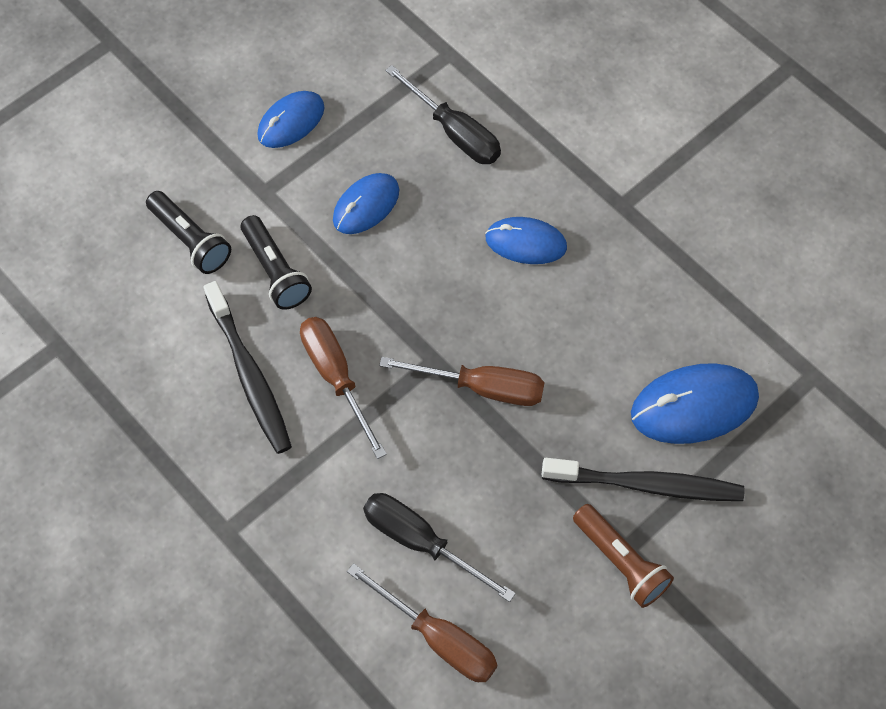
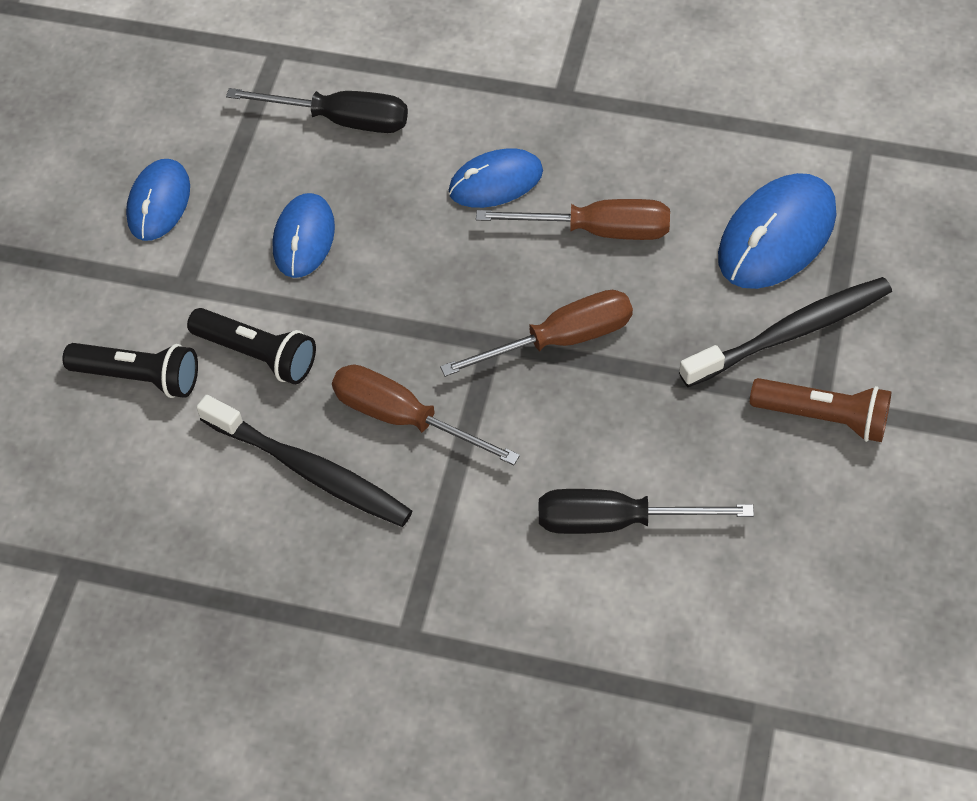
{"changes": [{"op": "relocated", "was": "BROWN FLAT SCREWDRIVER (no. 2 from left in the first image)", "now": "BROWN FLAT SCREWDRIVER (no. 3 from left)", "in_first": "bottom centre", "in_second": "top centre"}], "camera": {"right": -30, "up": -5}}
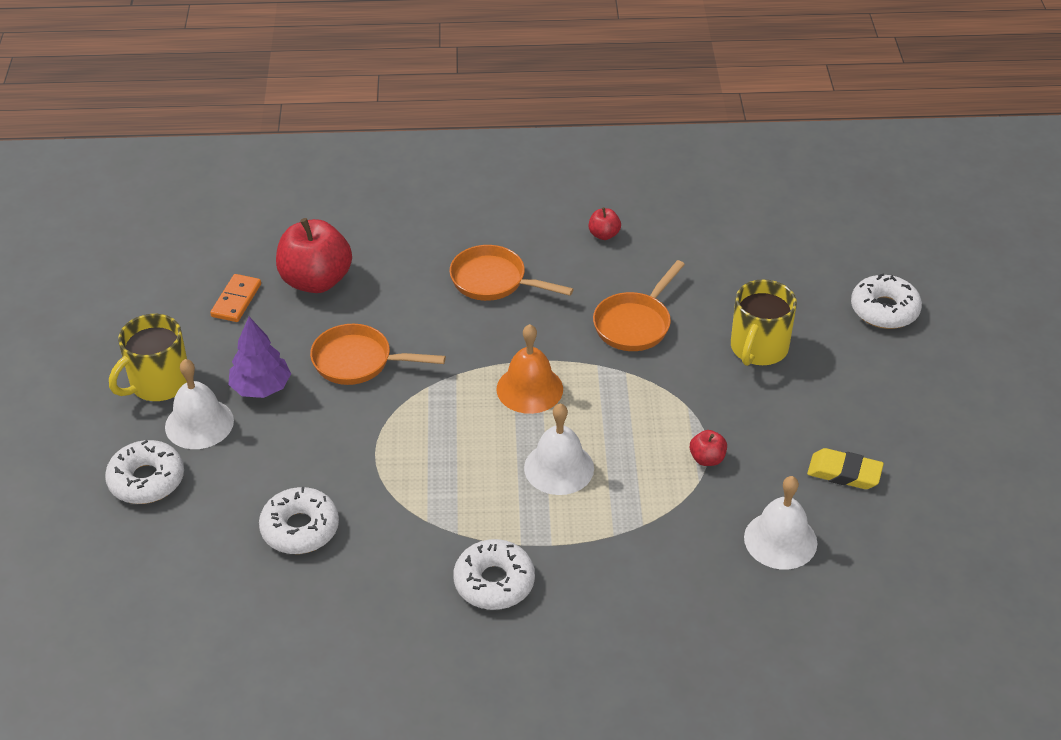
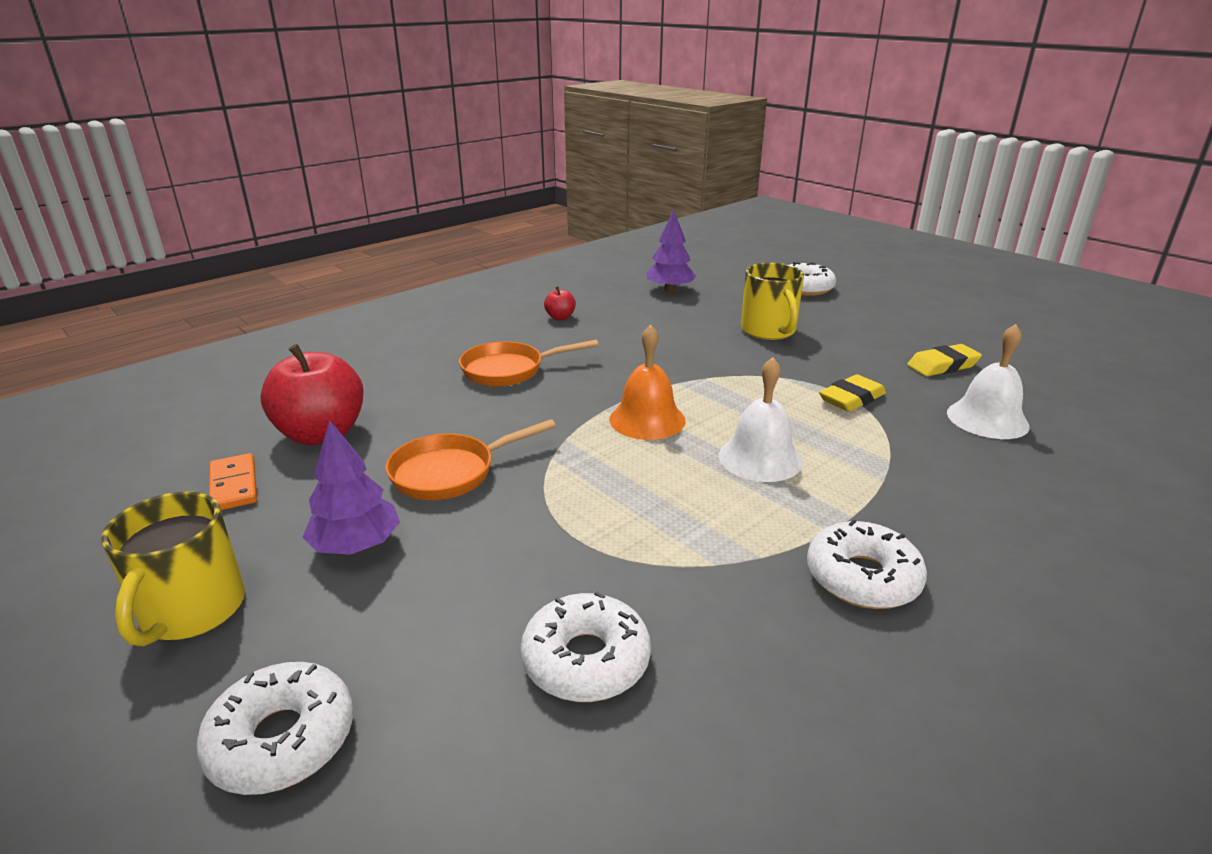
{"changes": [{"op": "missing", "was": "PURE WHITE BELL (no. 1 from left)", "in_first": "middle left"}, {"op": "missing", "was": "BRIGHT ORANGE FRYING PAN (no. 3 from left)", "in_first": "centre"}, {"op": "appeared", "now": "PURPLE FIR TREE (no. 2 from left)", "in_second": "top centre"}, {"op": "exchanged", "was": "CRIMSON APPLE FRUIT (no. 3 from left)", "now": "GOLDEN PENCIL ERASER (no. 1 from left)", "in_first": "middle right", "in_second": "middle right"}], "camera": {"right": -40, "up": -15}}
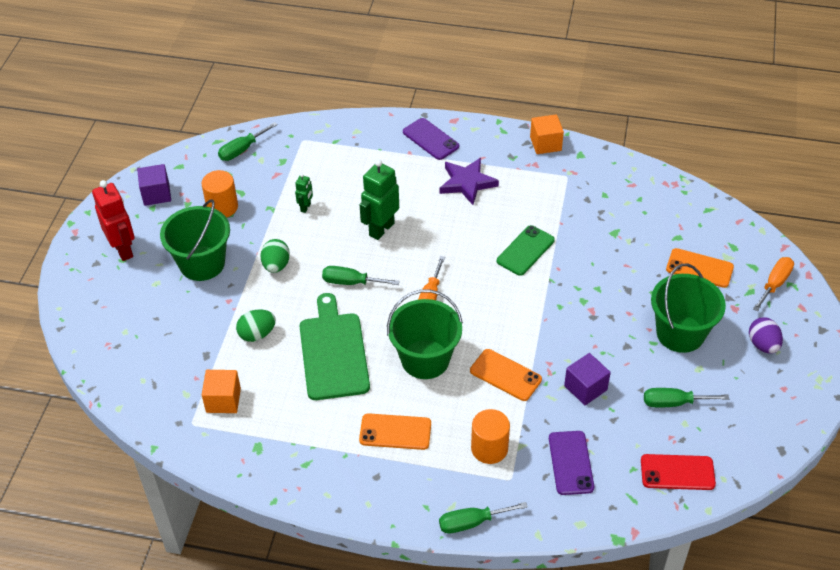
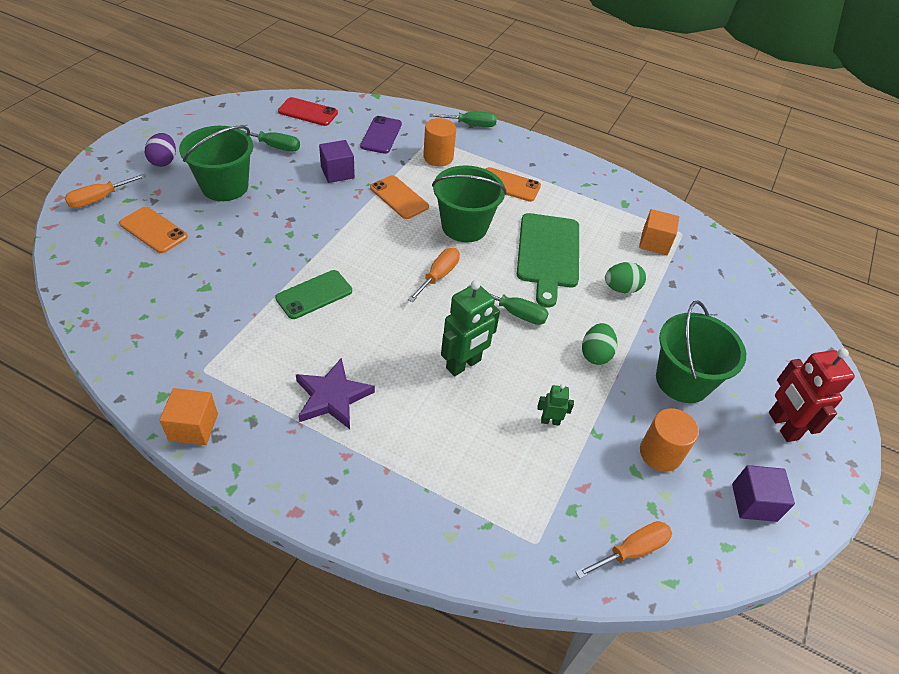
{"changes": [{"op": "missing", "was": "PURPLE PHONE (no. 1 from left)", "in_first": "top centre"}, {"op": "colour", "was": "EMERALD FLAT SCREWDRIVER (no. 1 from left)", "now": "BRIGHT ORANGE FLAT SCREWDRIVER (no. 3 from left)", "in_first": "top left", "in_second": "bottom right"}, {"op": "spun", "was": "EMERALD ROBOT FIGURE (no. 1 from left in the first image)", "in_first": "centre", "in_second": "centre", "clockwise": 60}], "camera": {"right": -170, "up": 0}}
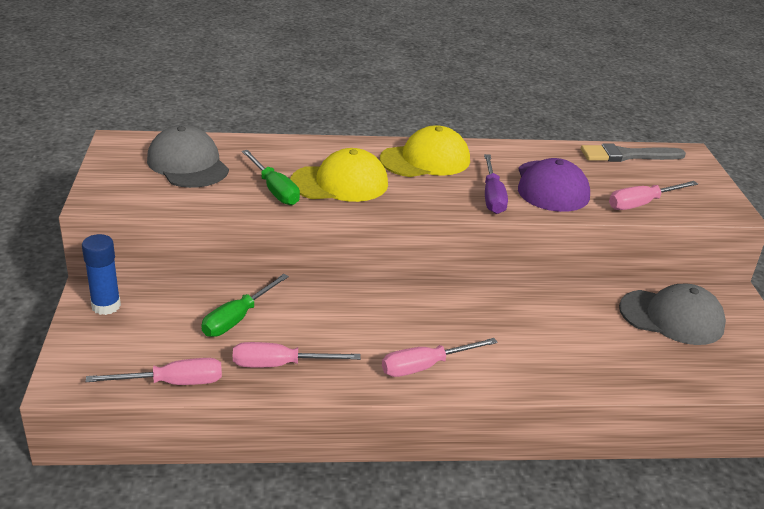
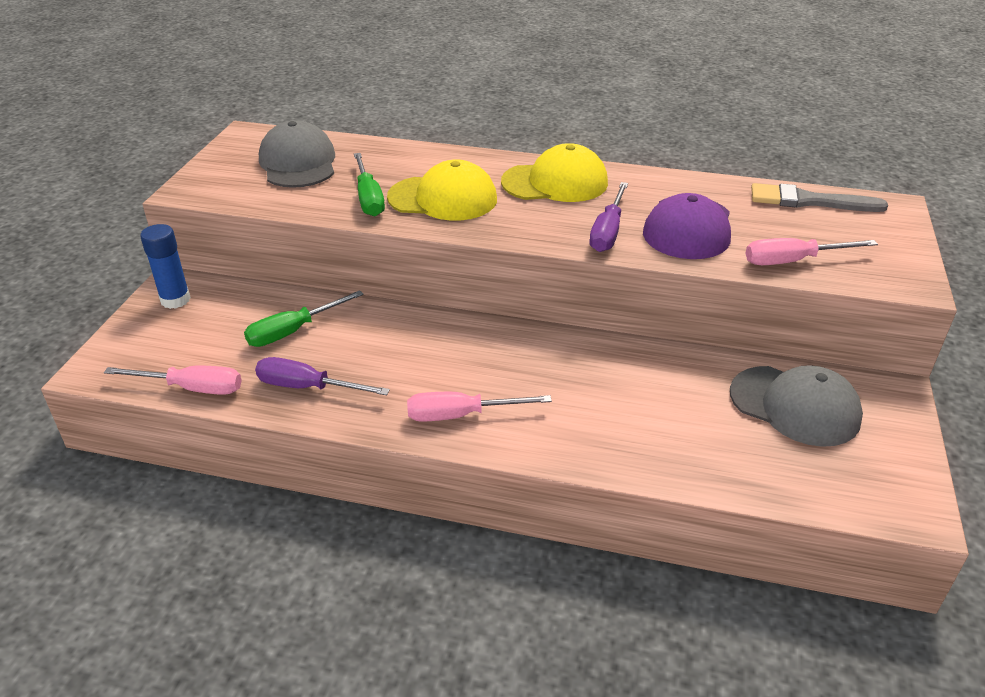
{"changes": [{"op": "colour", "was": "PINK FLAT SCREWDRIVER (no. 2 from left)", "now": "PURPLE FLAT SCREWDRIVER (no. 1 from left)", "in_first": "bottom centre", "in_second": "middle left"}], "camera": {"right": 20, "up": 5}}
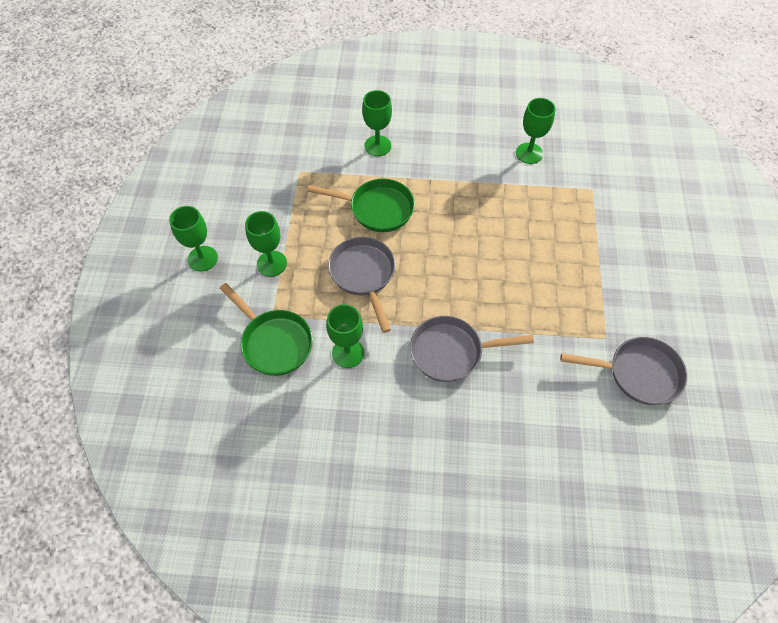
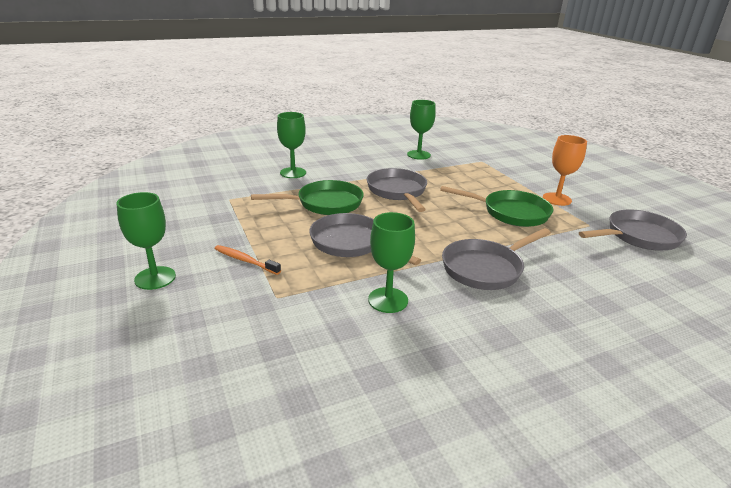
{"changes": [{"op": "appeared", "now": "GRAY FRYING PAN (no. 2 from left)", "in_second": "centre"}, {"op": "appeared", "now": "BRIGHT ORANGE CHALICE", "in_second": "middle right"}, {"op": "relocated", "was": "EMERALD FRYING PAN (no. 1 from left in the first image)", "now": "EMERALD FRYING PAN (no. 2 from left)", "in_first": "centre", "in_second": "middle right"}, {"op": "exchanged", "was": "EMERALD CHALICE (no. 2 from left)", "now": "BRIGHT ORANGE DENTAL BRUSH", "in_first": "centre", "in_second": "centre"}], "camera": {"right": -30, "up": -30}}
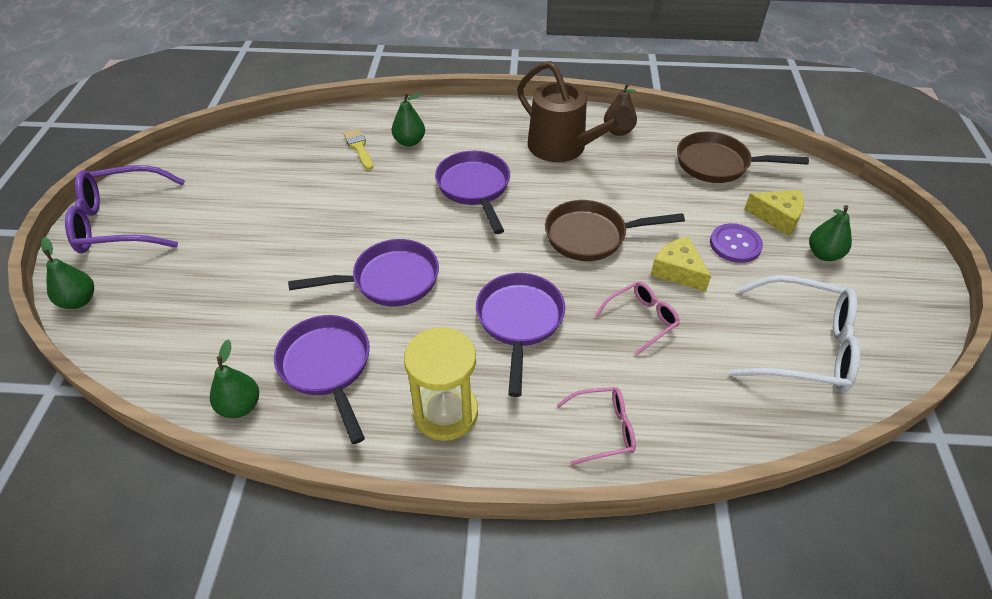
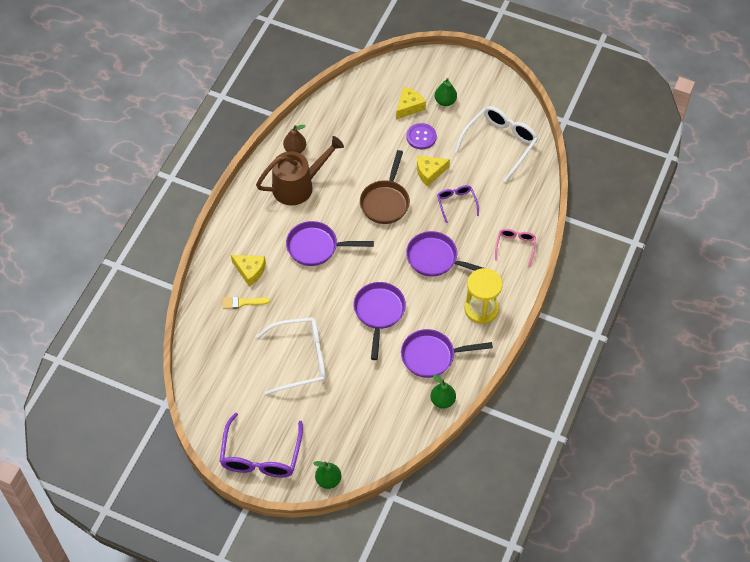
{"changes": [{"op": "missing", "was": "BROWN FRYING PAN (no. 2 from left)", "in_first": "top right"}, {"op": "appeared", "now": "PURE WHITE GLASSES (no. 1 from left)", "in_second": "centre"}, {"op": "exchanged", "was": "EMERALD TOY PEAR (no. 3 from left)", "now": "GOLDEN PIECE OF CHEESE (no. 1 from left)", "in_first": "top centre", "in_second": "middle left"}, {"op": "colour", "was": "PINK GLASSES (no. 2 from left)", "now": "PURPLE GLASSES (no. 2 from left)", "in_first": "centre", "in_second": "centre"}], "camera": {"right": -70, "up": 10}}
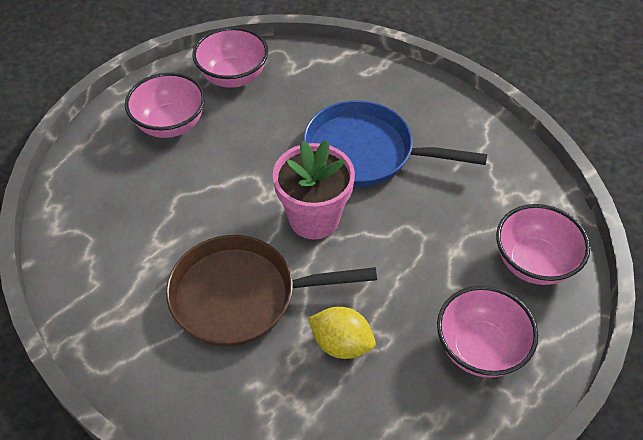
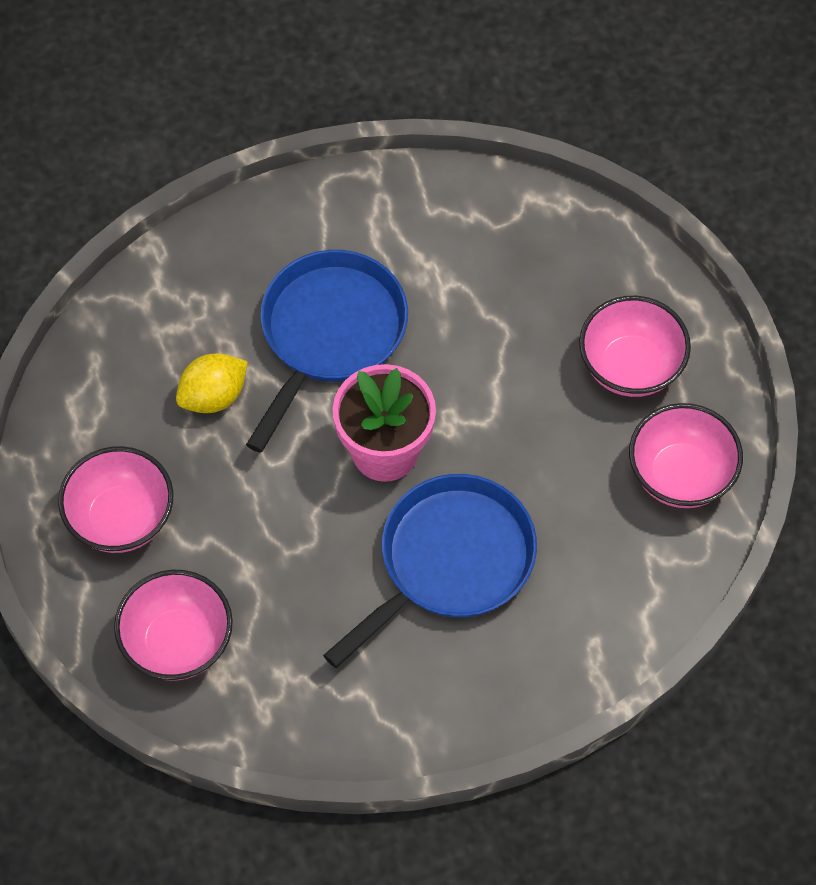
{"changes": [{"op": "colour", "was": "BROWN FRYING PAN", "now": "COBALT FRYING PAN (no. 1 from left)", "in_first": "centre", "in_second": "centre"}], "camera": {"right": 120, "up": 10}}
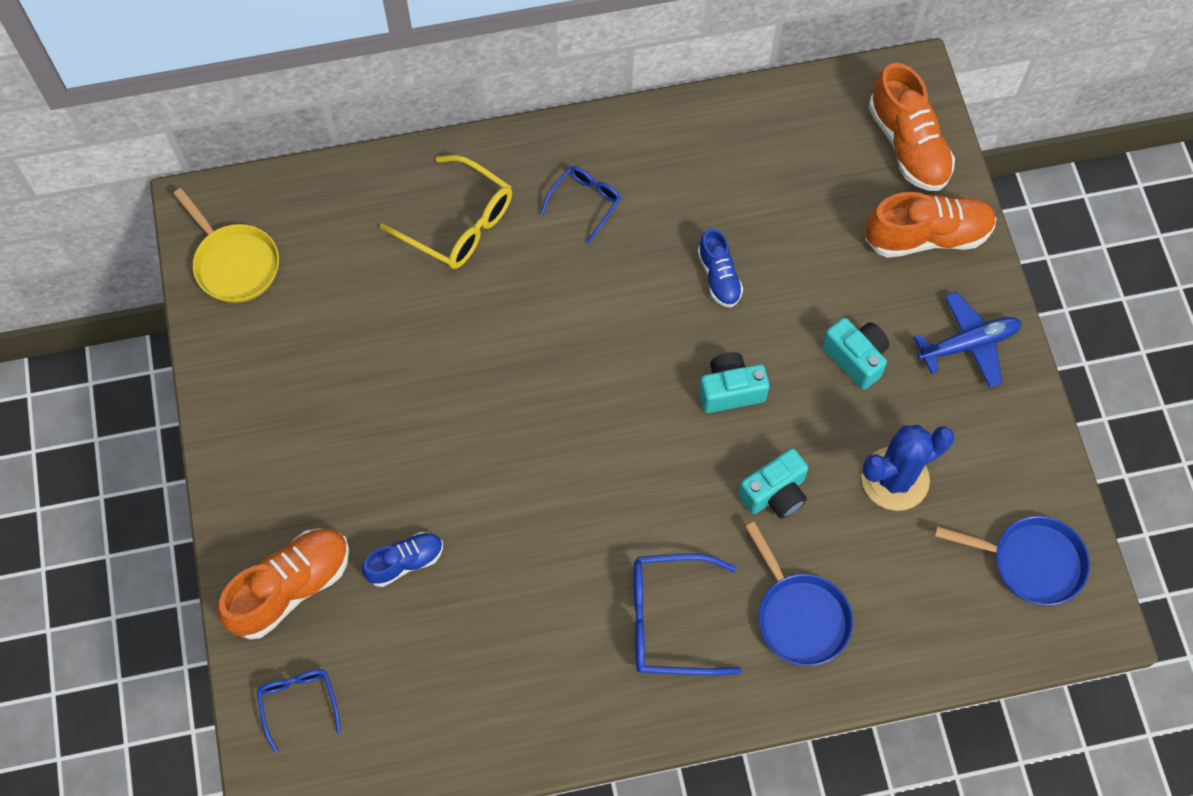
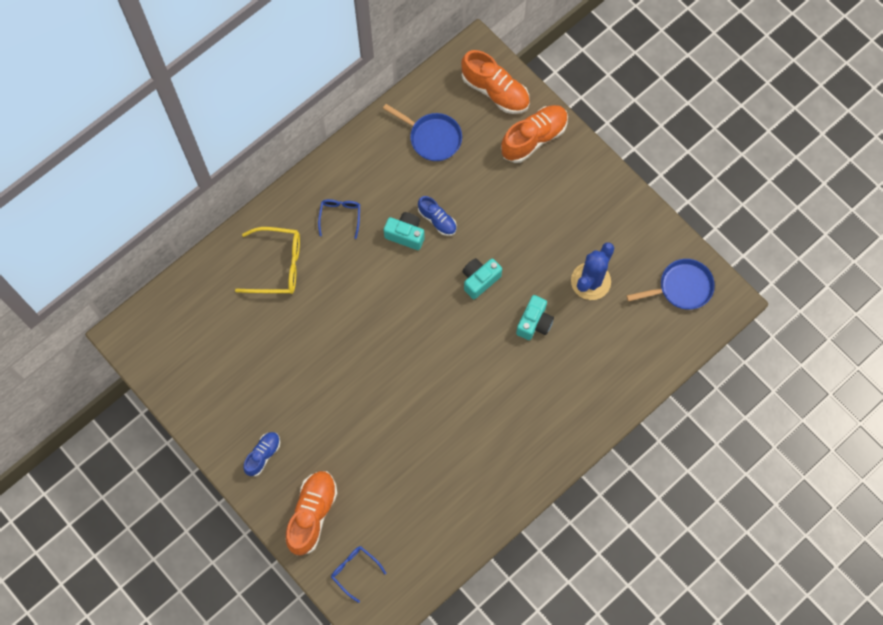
{"changes": [{"op": "missing", "was": "GOLDEN FRYING PAN", "in_first": "top left"}, {"op": "missing", "was": "COBALT GLASSES (no. 3 from left)", "in_first": "bottom centre"}, {"op": "missing", "was": "COBALT AEROPLANE", "in_first": "middle right"}, {"op": "relocated", "was": "COBALT LACE-UP SHOE (no. 1 from left)", "in_first": "bottom centre", "in_second": "bottom left"}, {"op": "relocated", "was": "COBALT FRYING PAN (no. 1 from left)", "in_first": "bottom right", "in_second": "top centre"}, {"op": "relocated", "was": "TEAL COMPACT CAMERA (no. 3 from left in the first image)", "now": "TEAL COMPACT CAMERA (no. 1 from left)", "in_first": "middle right", "in_second": "centre"}], "camera": {"right": -30, "up": 5}}
